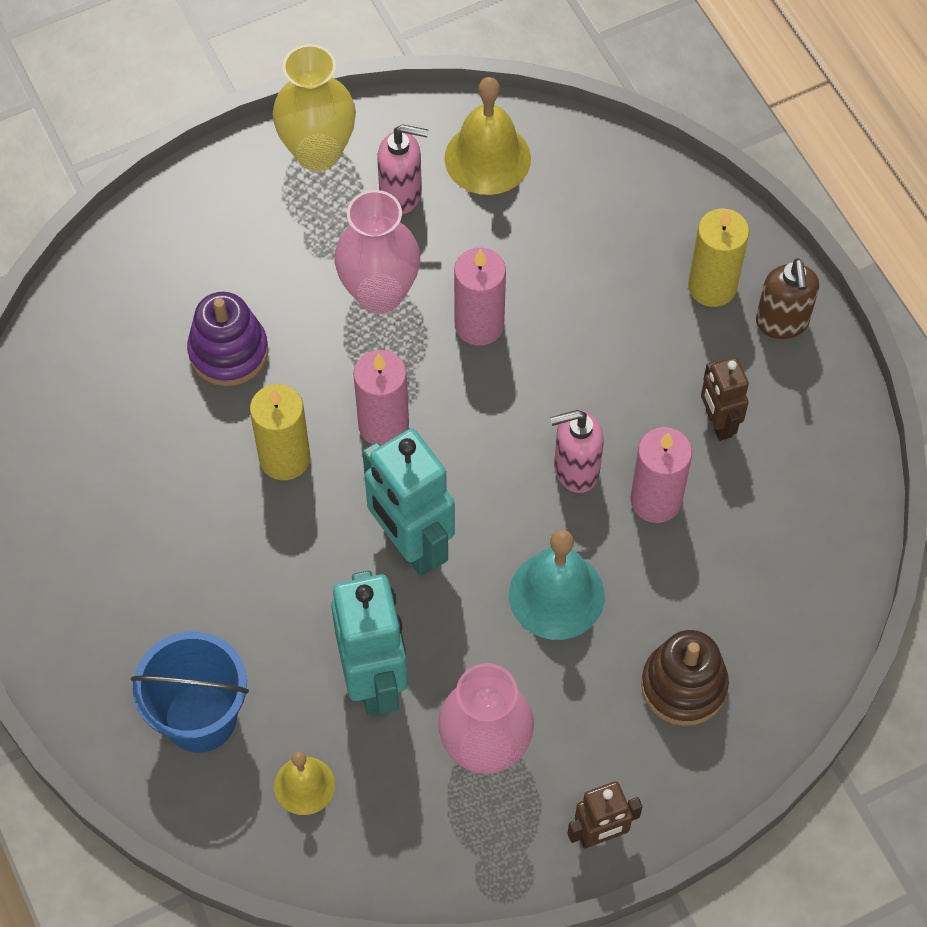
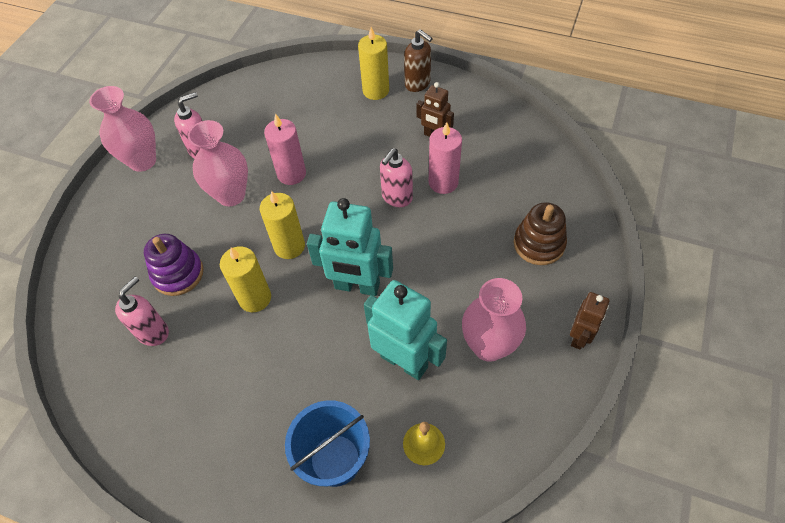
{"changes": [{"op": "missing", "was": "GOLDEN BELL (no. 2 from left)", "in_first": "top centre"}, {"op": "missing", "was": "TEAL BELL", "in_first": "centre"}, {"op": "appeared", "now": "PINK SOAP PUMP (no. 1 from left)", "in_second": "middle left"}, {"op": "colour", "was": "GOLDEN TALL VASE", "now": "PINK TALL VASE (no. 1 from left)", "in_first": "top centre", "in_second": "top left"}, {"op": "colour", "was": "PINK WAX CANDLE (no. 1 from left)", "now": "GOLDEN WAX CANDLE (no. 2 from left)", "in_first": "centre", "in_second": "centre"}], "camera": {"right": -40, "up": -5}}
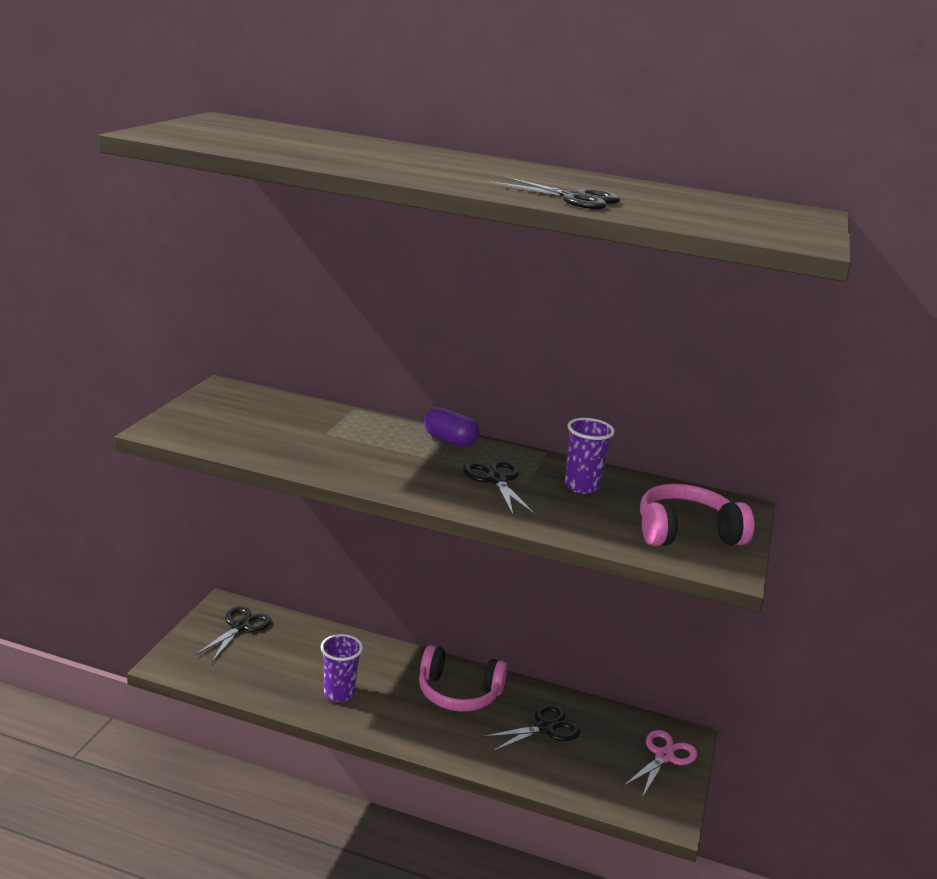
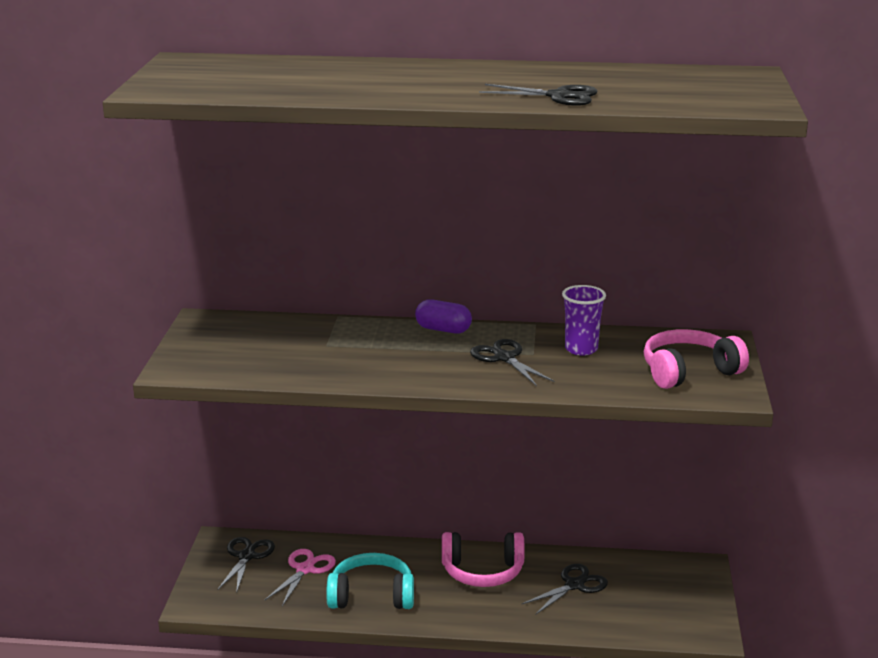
{"changes": [{"op": "relocated", "was": "PINK SCISSORS", "in_first": "bottom right", "in_second": "bottom centre"}, {"op": "exchanged", "was": "PURPLE TUMBLER (no. 1 from left)", "now": "TEAL OVER-EAR HEADPHONES", "in_first": "bottom centre", "in_second": "bottom centre"}], "camera": {"right": -10, "up": 0}}
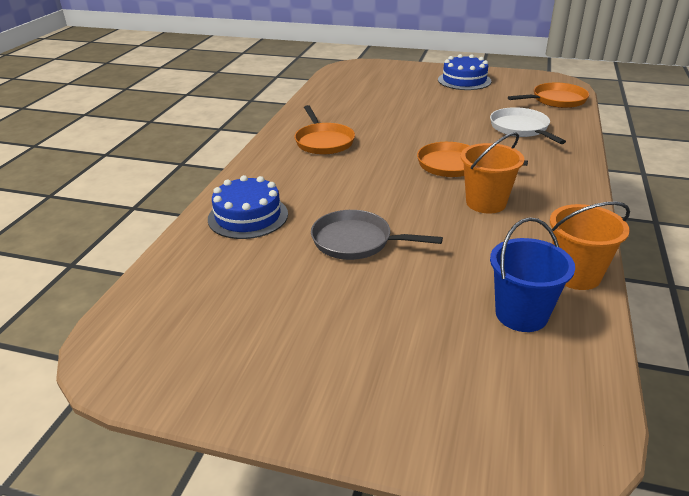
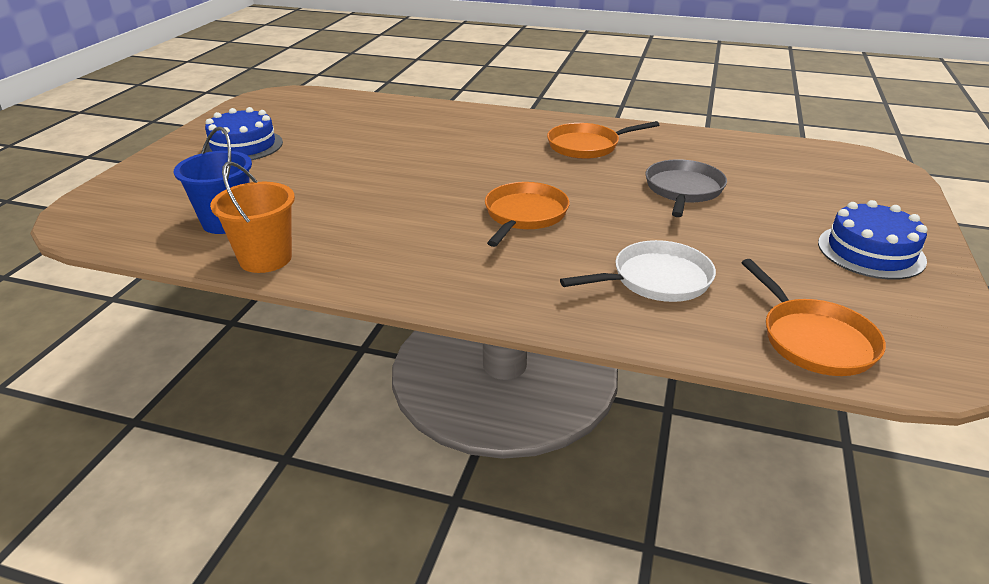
{"changes": [{"op": "missing", "was": "BRIGHT ORANGE SAND BUCKET (no. 1 from left)", "in_first": "middle right"}, {"op": "relocated", "was": "COBALT CAKE (no. 1 from left)", "in_first": "centre", "in_second": "top left"}, {"op": "relocated", "was": "GRAY FRYING PAN", "in_first": "centre", "in_second": "top right"}], "camera": {"right": 90, "up": 0}}
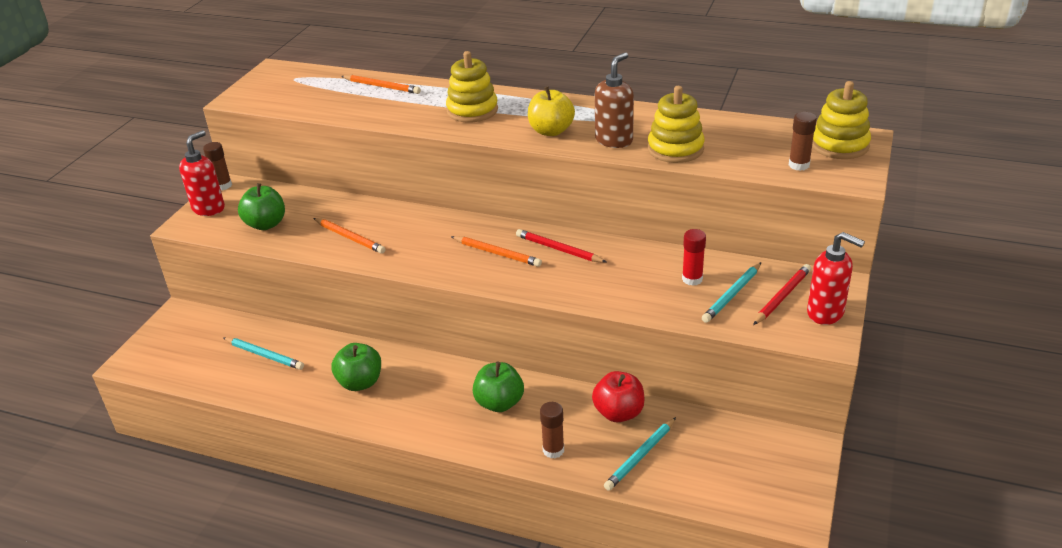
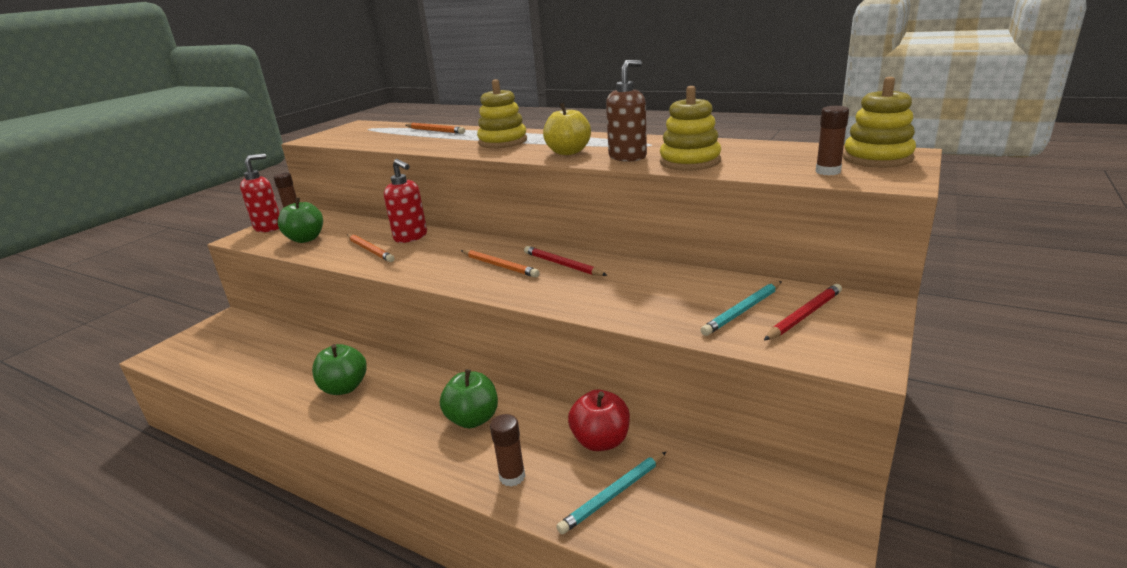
{"changes": [{"op": "missing", "was": "TEAL WOODEN PENCIL (no. 1 from left)", "in_first": "middle left"}, {"op": "missing", "was": "CRIMSON STICK OF GLUE", "in_first": "centre"}, {"op": "relocated", "was": "CRIMSON SOAP PUMP (no. 2 from left)", "in_first": "middle right", "in_second": "centre"}], "camera": {"right": 10, "up": -10}}
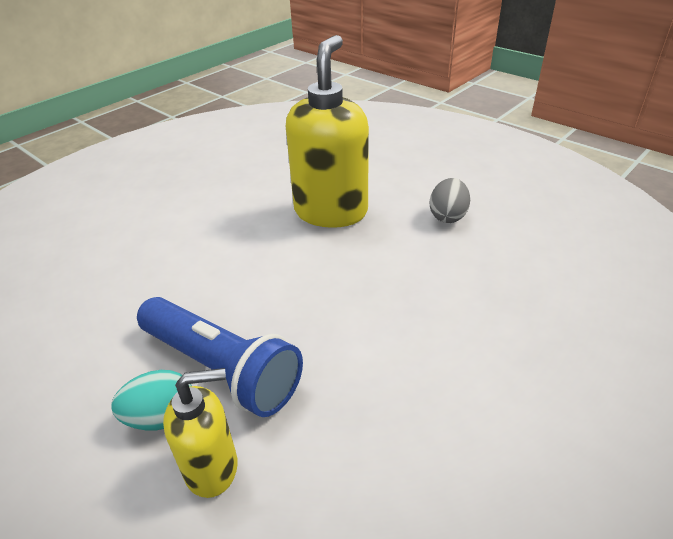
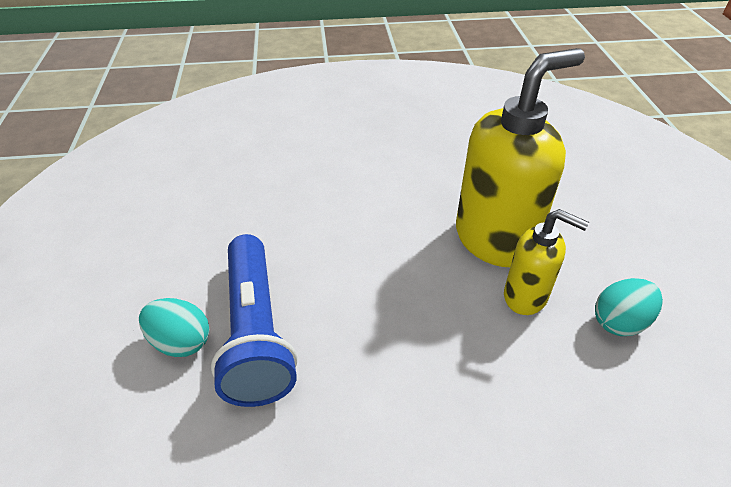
{"changes": [{"op": "relocated", "was": "GOLDEN SOAP PUMP (no. 1 from left in the first image)", "now": "GOLDEN SOAP PUMP (no. 2 from left)", "in_first": "bottom left", "in_second": "middle right"}, {"op": "colour", "was": "GRAY EGG", "now": "TEAL EGG (no. 2 from left)", "in_first": "middle right", "in_second": "middle right"}], "camera": {"right": 40, "up": 5}}
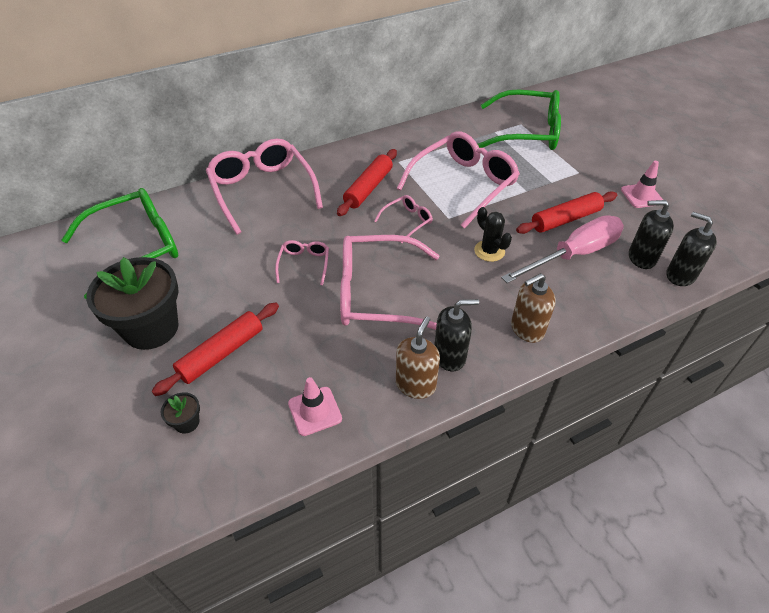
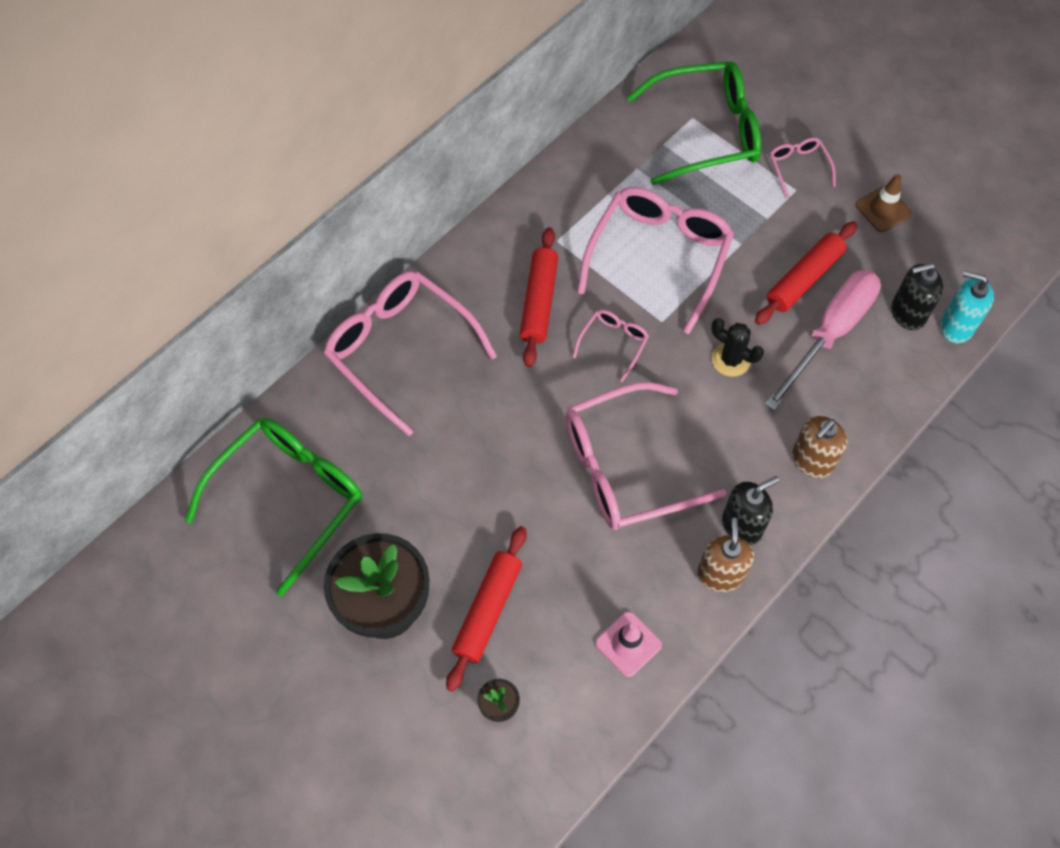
{"changes": [{"op": "relocated", "was": "PINK GLASSES (no. 2 from left in the first image)", "now": "PINK GLASSES (no. 5 from left)", "in_first": "centre", "in_second": "top right"}, {"op": "colour", "was": "PINK SAFETY CONE (no. 2 from left)", "now": "BROWN SAFETY CONE", "in_first": "top right", "in_second": "top right"}, {"op": "colour", "was": "JET-BLACK SOAP PUMP (no. 3 from left)", "now": "TEAL SOAP PUMP", "in_first": "middle right", "in_second": "middle right"}], "camera": {"right": -20, "up": 15}}
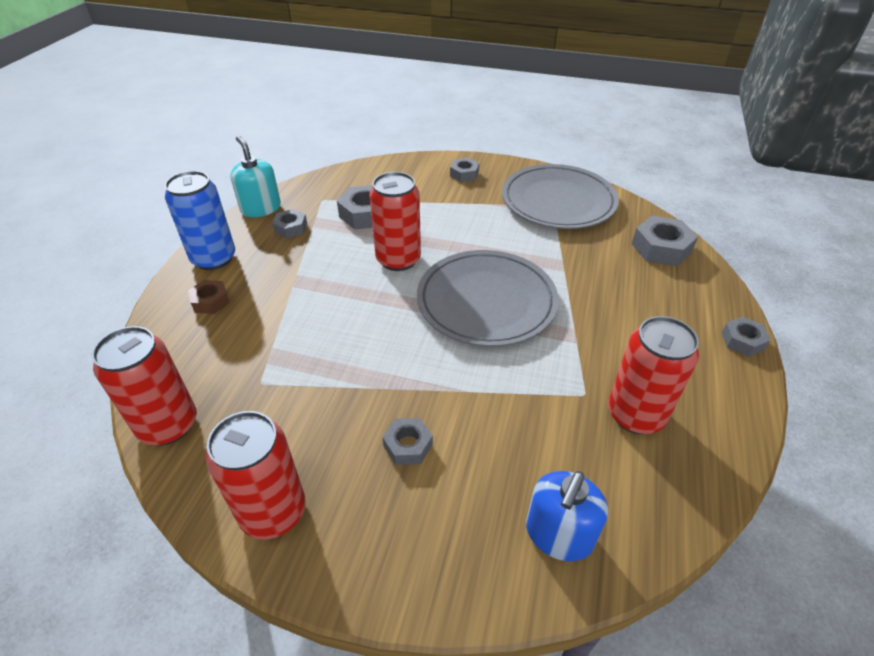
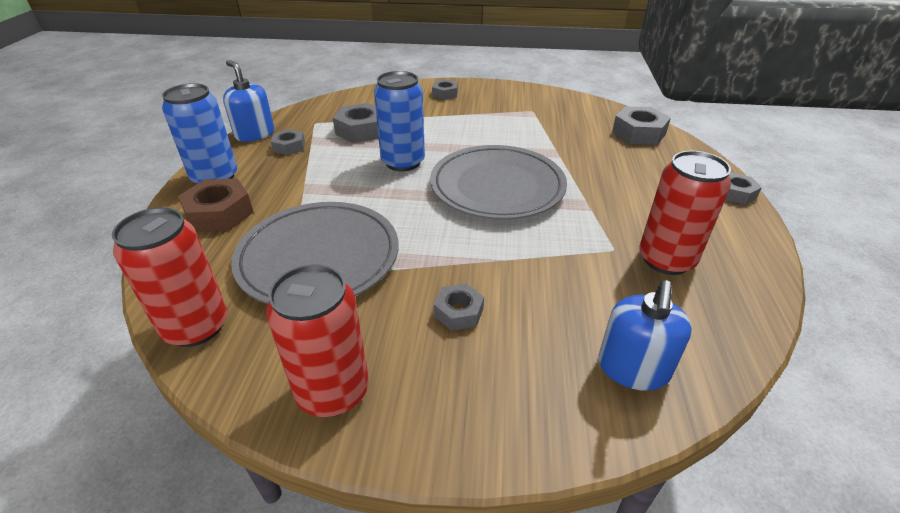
{"changes": [{"op": "relocated", "was": "GRAY FLAT DISH (no. 2 from left in the first image)", "now": "GRAY FLAT DISH (no. 1 from left)", "in_first": "top centre", "in_second": "centre"}, {"op": "colour", "was": "TEAL SOAP PUMP", "now": "COBALT SOAP PUMP (no. 1 from left)", "in_first": "top left", "in_second": "top left"}, {"op": "colour", "was": "CRIMSON TIN (no. 3 from left)", "now": "COBALT TIN (no. 2 from left)", "in_first": "centre", "in_second": "top centre"}, {"op": "size", "was": "BROWN HEXAGON NUT", "in_first": "middle left", "in_second": "middle left", "ratio": 1.64}], "camera": {"right": -10, "up": -5}}
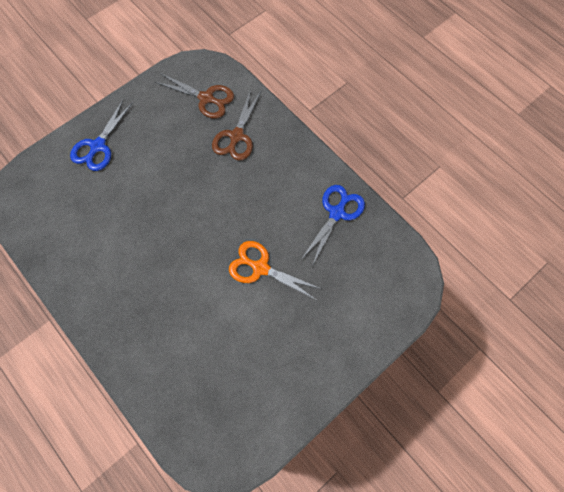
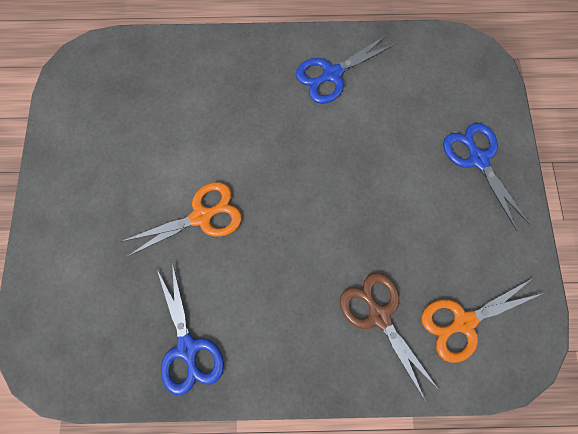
{"changes": [{"op": "appeared", "now": "COBALT SCISSORS (no. 2 from left)", "in_second": "top centre"}, {"op": "colour", "was": "BROWN SCISSORS (no. 1 from left)", "now": "BRIGHT ORANGE SCISSORS (no. 2 from left)", "in_first": "top centre", "in_second": "bottom right"}], "camera": {"right": 130, "up": 5}}
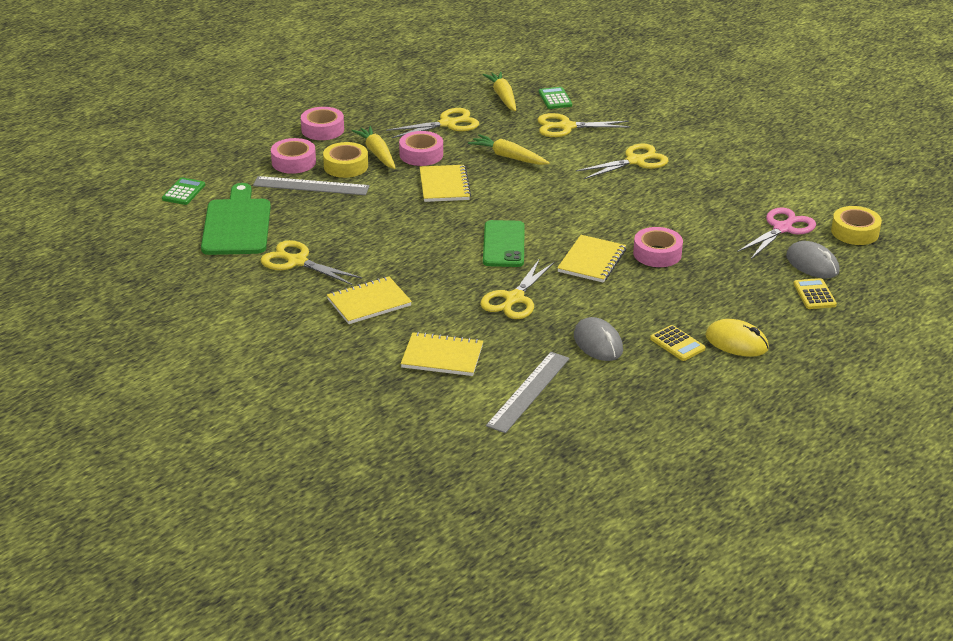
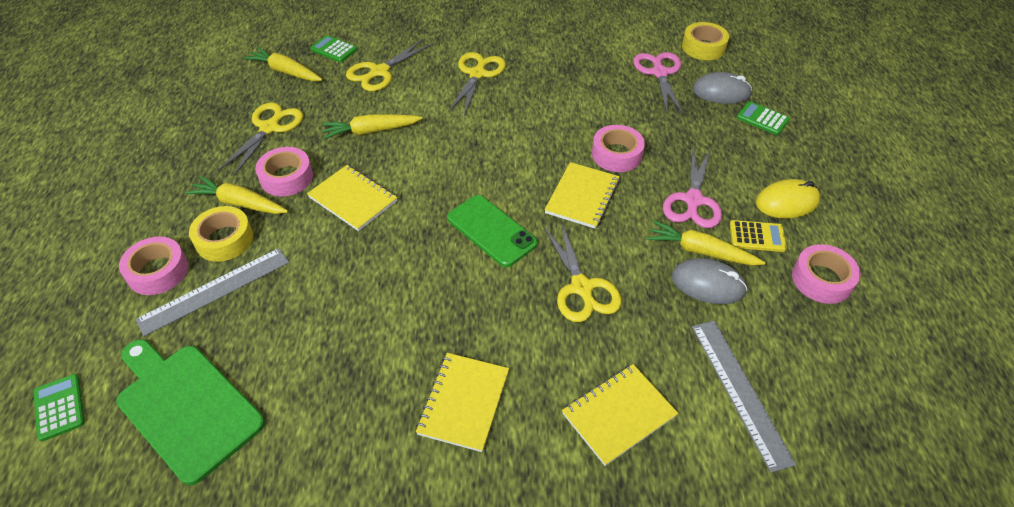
{"changes": [{"op": "missing", "was": "GOLDEN SCISSORS (no. 1 from left)", "in_first": "middle left"}, {"op": "appeared", "now": "GOLDEN TOY CARROT (no. 4 from left)", "in_second": "middle right"}, {"op": "appeared", "now": "PINK SCISSORS (no. 2 from left)", "in_second": "middle right"}, {"op": "relocated", "was": "PINK TAPE (no. 2 from left in the first image)", "now": "PINK TAPE (no. 4 from left)", "in_first": "top centre", "in_second": "middle right"}, {"op": "colour", "was": "GOLDEN ADDING MACHINE (no. 2 from left)", "now": "EMERALD ADDING MACHINE (no. 3 from left)", "in_first": "middle right", "in_second": "top right"}, {"op": "spun", "was": "GOLDEN NOTEPAD (no. 4 from left in the first image)", "in_first": "centre", "in_second": "centre", "clockwise": 45}], "camera": {"right": -45, "up": 15}}
